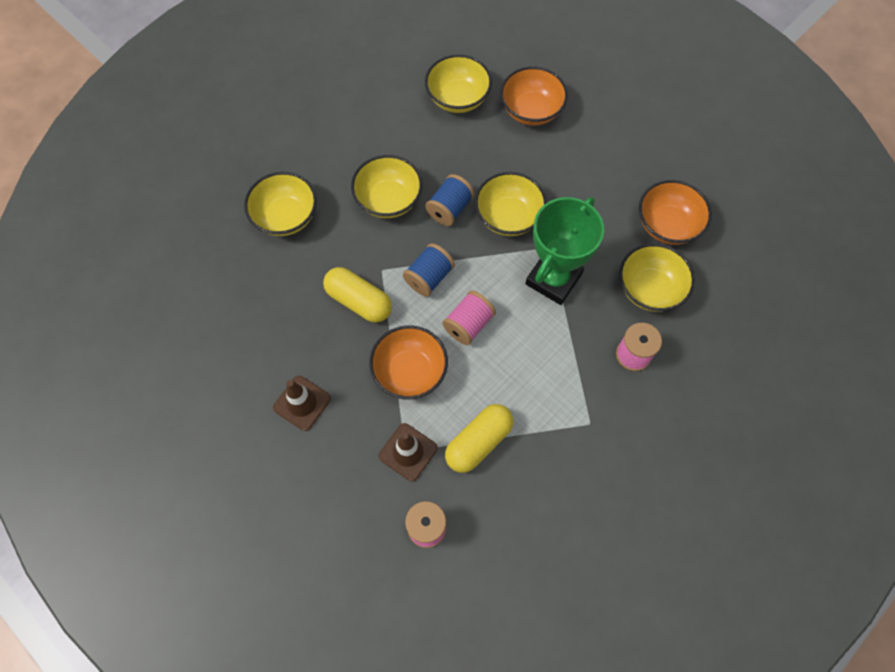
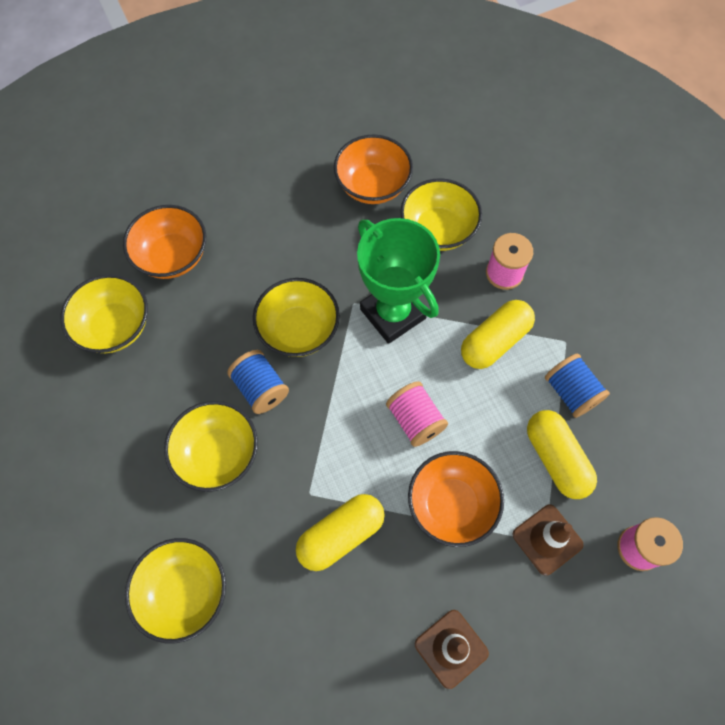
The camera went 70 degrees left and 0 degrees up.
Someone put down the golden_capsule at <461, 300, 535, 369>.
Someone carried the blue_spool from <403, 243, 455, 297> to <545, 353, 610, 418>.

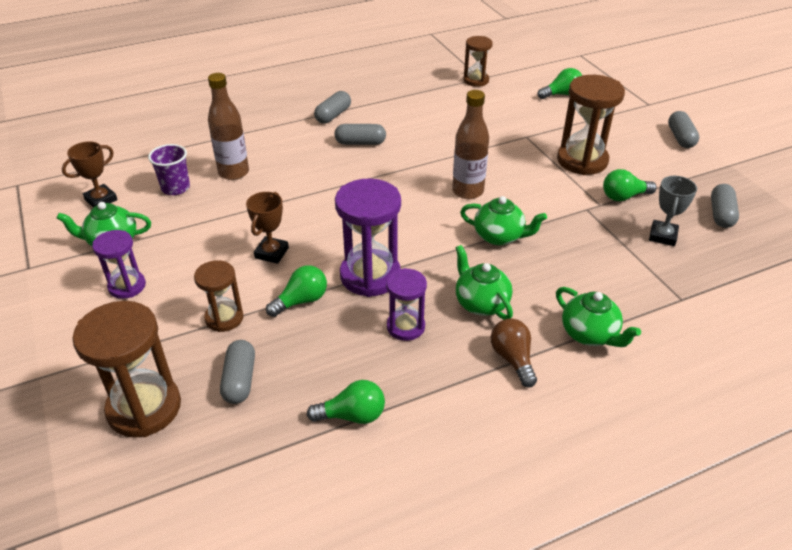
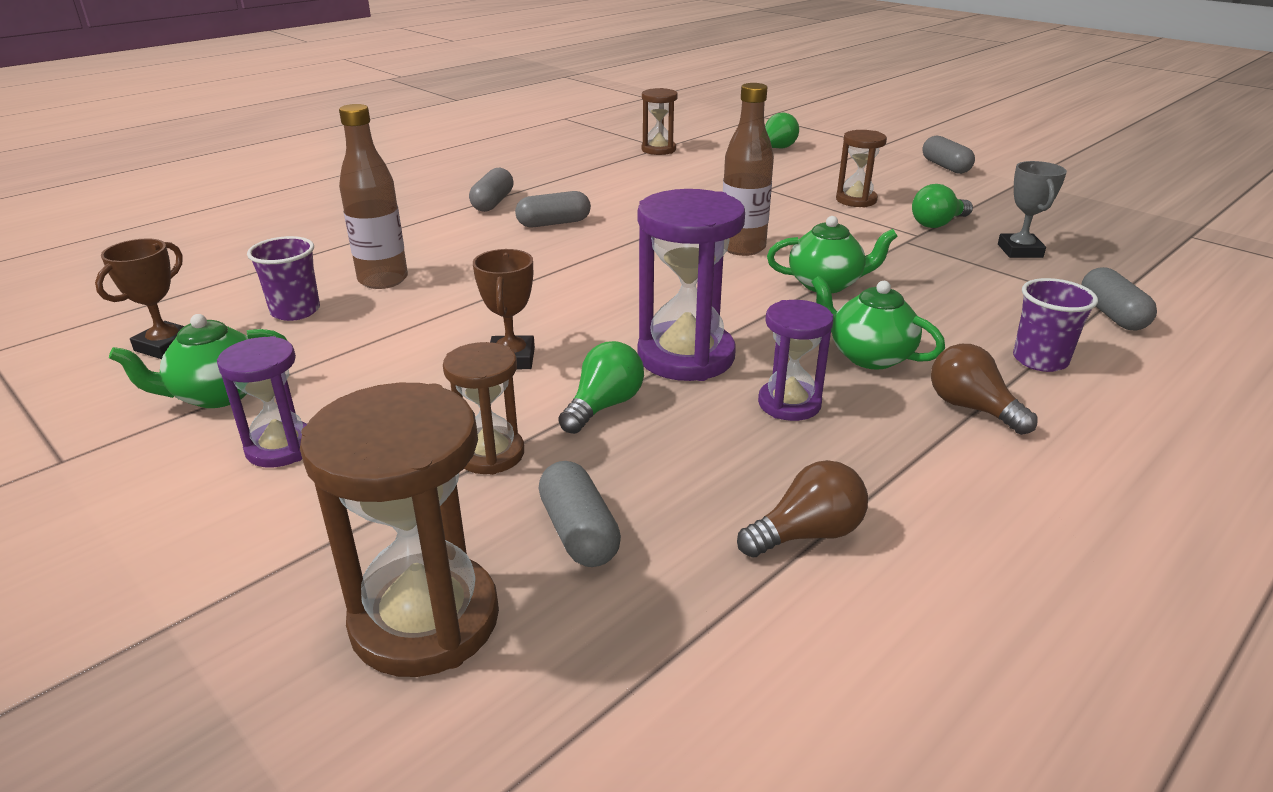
The camera went 20 degrees left and 10 degrees down.
Someone repainted the green_lightbulb at <307, 380, 385, 424>, which became the russet_lightbulb at <737, 460, 868, 558>.
Someone scaled the russet_sand_timer at <557, 75, 625, 175> by 0.59.
Someone swapped the green_teapot at <556, 287, 641, 347> for the royal_purple_cup at <1013, 278, 1098, 372>.
Someone carried the ash-grey_capsule from <711, 184, 739, 228> to <1081, 267, 1157, 330>.

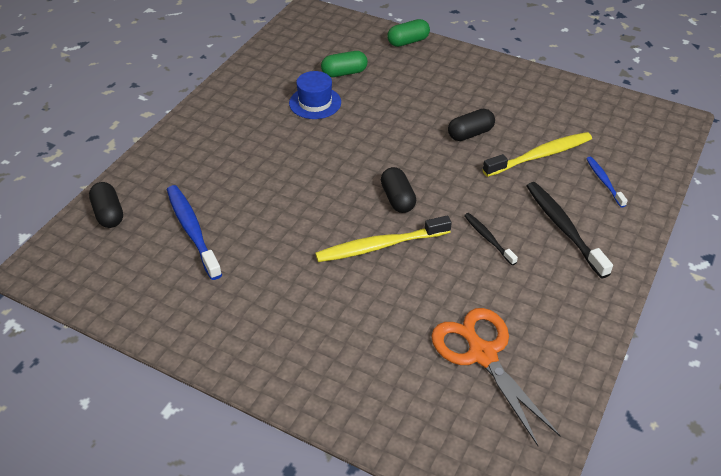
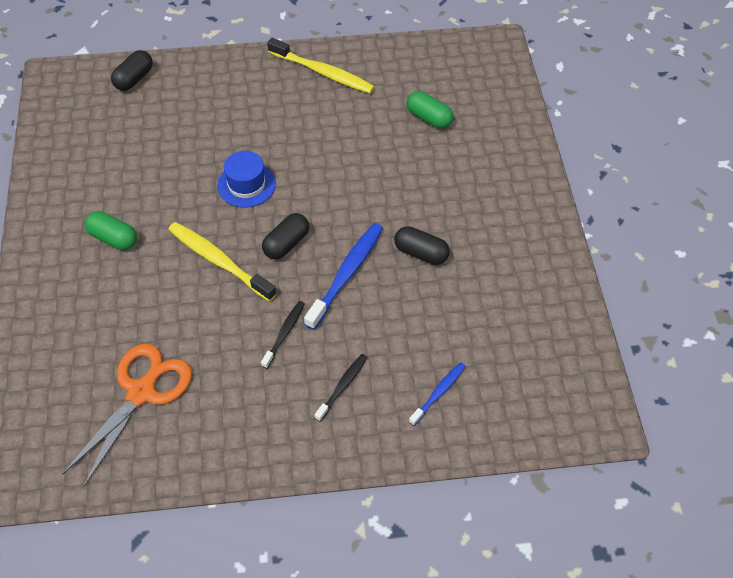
The camera went 55 degrees right and 10 degrees up.
Someone carried the green_capsule from <387, 19, 430, 47> to <85, 211, 137, 250>.
Someone carried the blue_top_hat from <289, 71, 341, 119> to <217, 151, 276, 208>.
Someone carried the golden_dental_brush from <483, 132, 592, 177> to <267, 38, 375, 94>.
Someone carried the blue_dental_brush from <167, 185, 222, 280> to <304, 223, 383, 330>.
Someone scaled the ebony_dental_brush at <527, 182, 613, 278> by 0.57.

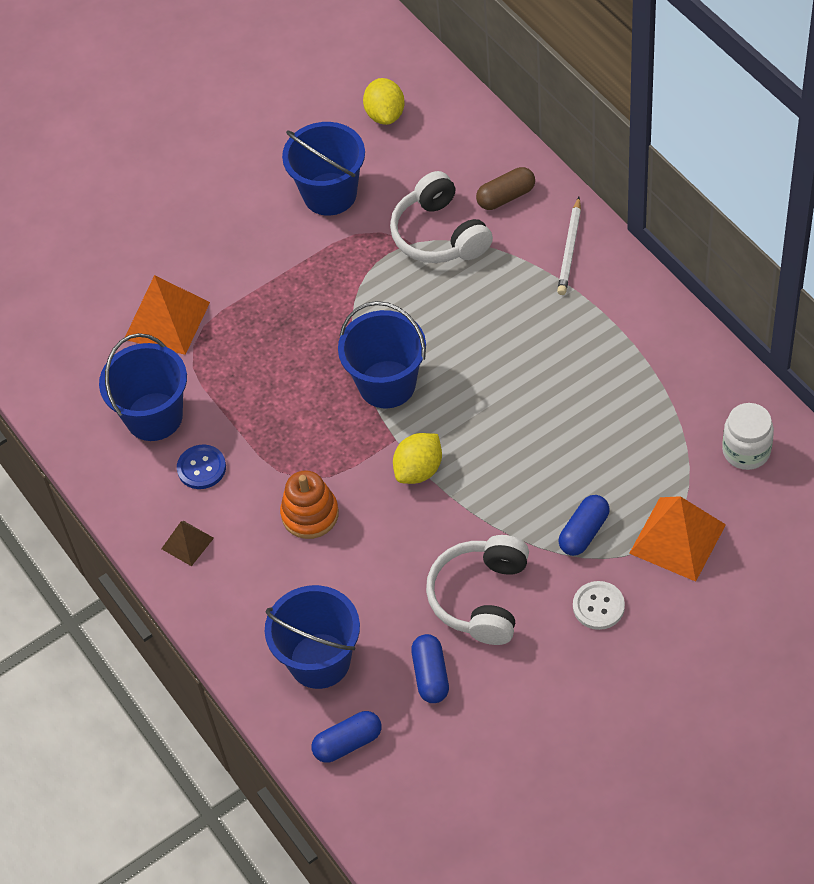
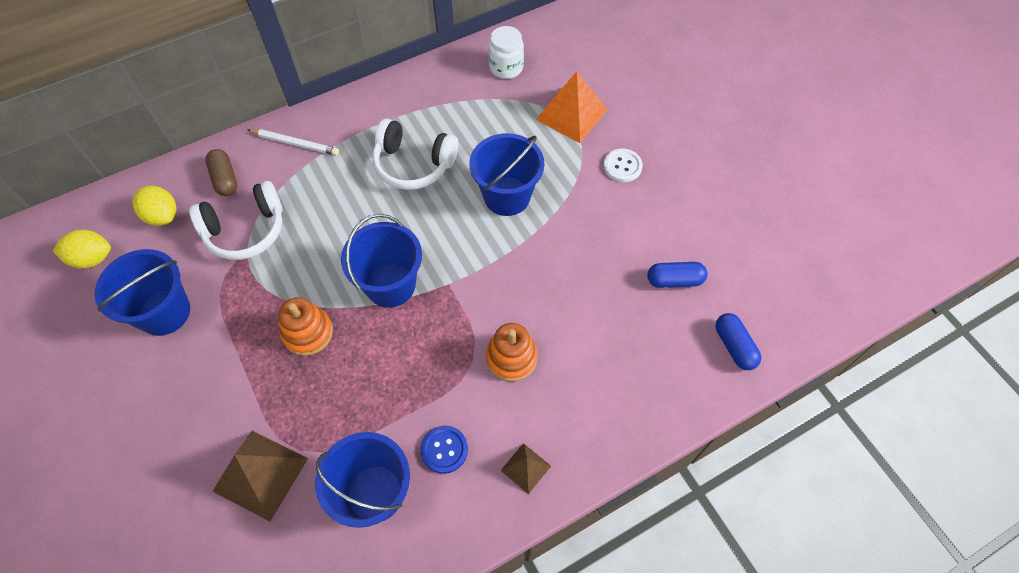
The camera went 90 degrees left and 5 degrees up.
Someone carried the golden_citrus_fruit from <393, 433, 442, 484> to <132, 186, 177, 226>.
Someone repainted the bright_orange_pyramid at <125, 275, 210, 355>, which became the russet_pyramid at <212, 431, 308, 521>.
Someone put down the bright_orange_ring_stacker at <278, 297, 333, 356>.
Someone carried the snow-white_over-ear_headphones from <426, 535, 529, 645> to <372, 118, 458, 190>.
Someone carried the blue_pail from <265, 585, 360, 689> to <469, 133, 544, 216>.
Someone took away the blue_capsule at <559, 495, 610, 556>.

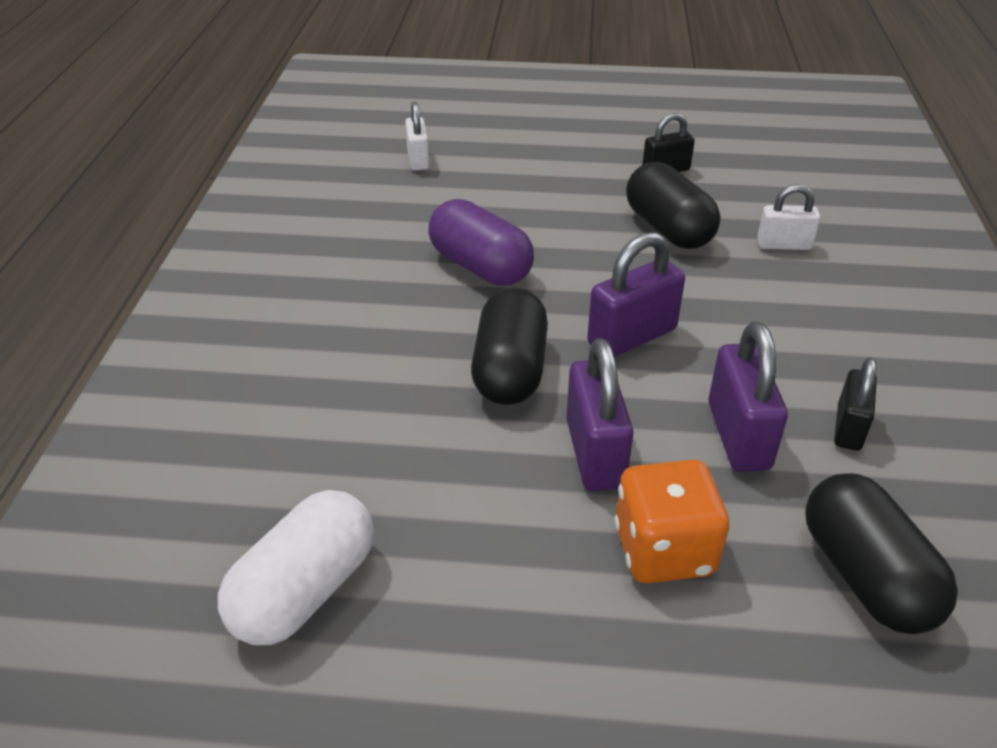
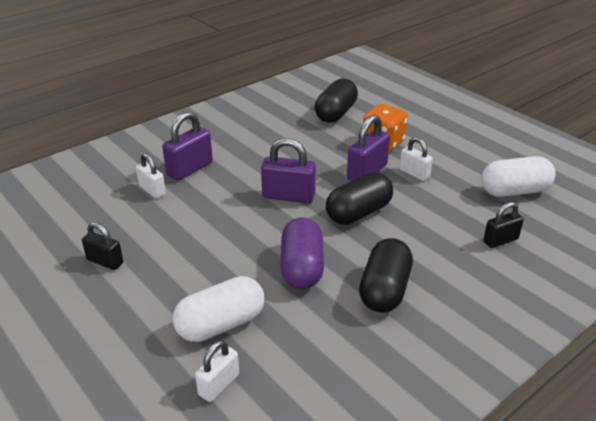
The camera went 135 degrees left and 5 degrees down.
Someone carried the royal_purple_padlock from <708, 322, 788, 472> to <162, 112, 213, 181>.
Someone put down the snow-white_capsule at <173, 276, 265, 342>.
Someone carried the ebony_capsule from <626, 162, 720, 249> to <359, 238, 413, 313>.
Someone put down the snow-white_padlock at <399, 137, 433, 181>.
Someone carried the ebony_padlock from <834, 357, 877, 451> to <483, 202, 524, 248>.

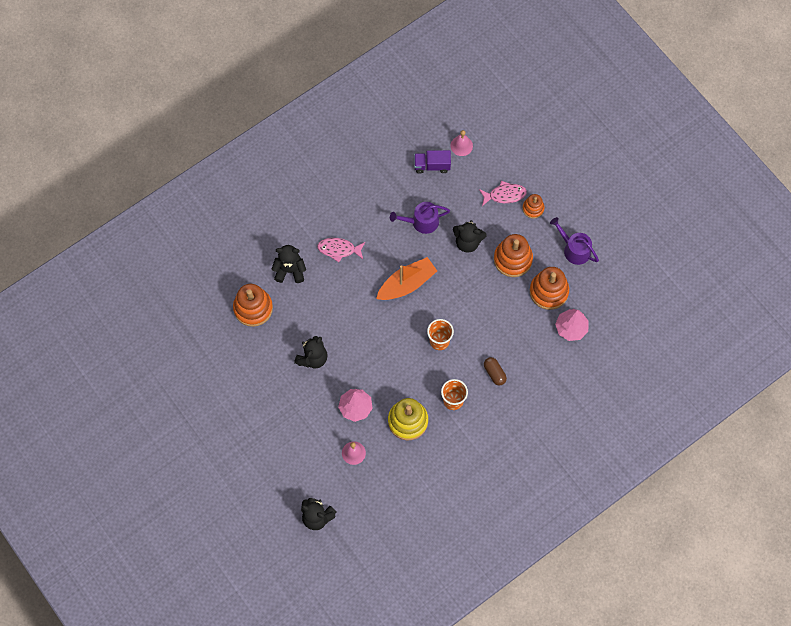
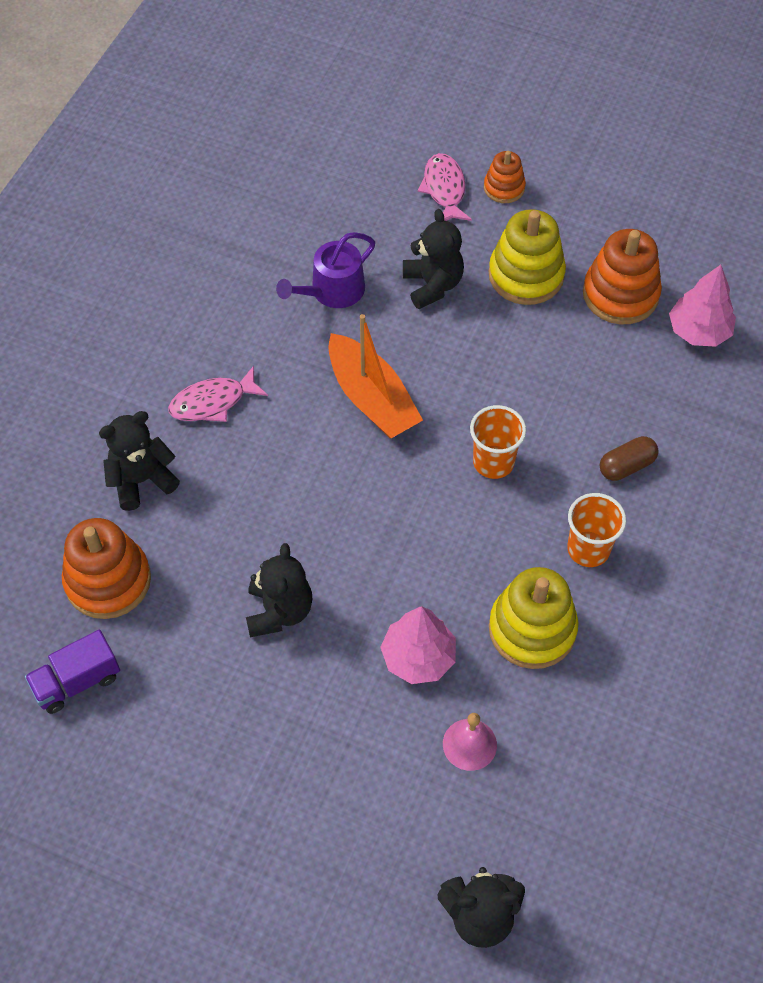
The camera went 30 degrees left and 10 degrees down.
Someone carried the royal_purple_truck from <414, 150, 451, 174> to <25, 630, 120, 714>.
Someone rotated the bright_orange_toy_boat at <376, 257, 437, 300> by 120 degrees clockwise.
Someone rotated the ebony_teddy at <453, 220, 487, 253> by 90 degrees counterclockwise.
Someone rotated the pink_fish_figure at <479, 181, 527, 206> by 60 degrees counterclockwise.
Someone repainted the bright_orange_ring_stacker at <494, 234, 533, 277>, which became the golden_ring_stacker at <489, 209, 566, 305>.
Someone rotated the russet_capsule at <484, 357, 507, 386> by 60 degrees counterclockwise.
Someone took away the pink_bell at <450, 130, 473, 156>.
Someone took away the royal_purple_watering_pot at <550, 217, 599, 265>.

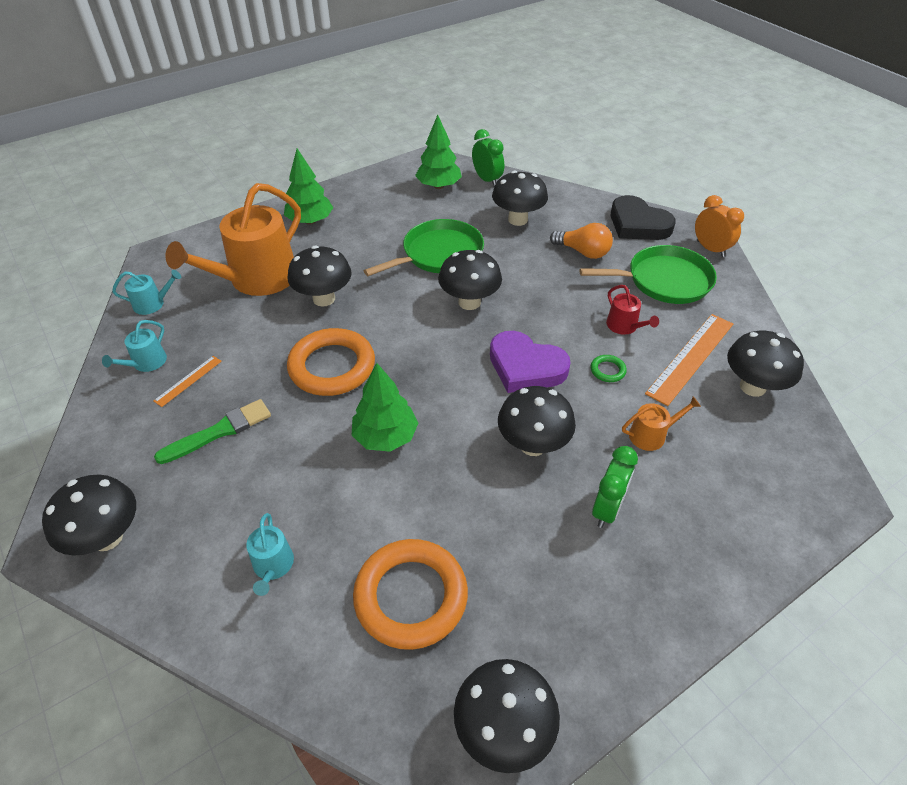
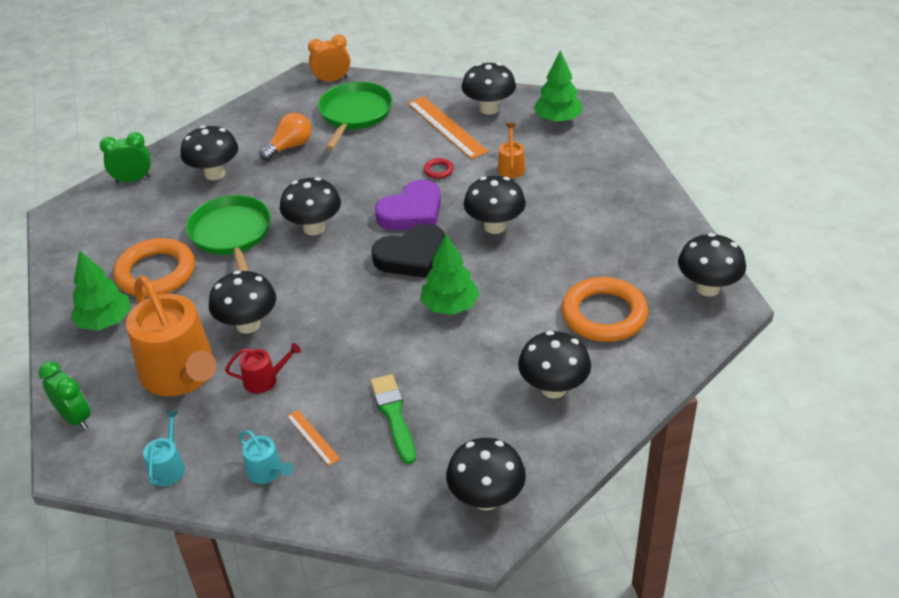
The camera went 70 degrees left and 5 degrees down.
Someone carried the green_alarm_clock from <592, 446, 638, 528> to <39, 361, 91, 430>.
Someone carried the bright_orange_ring from <287, 328, 375, 396> to <113, 238, 195, 297>.
Someone carried the red_watering_pot from <606, 285, 659, 335> to <225, 343, 301, 393>.
Someone carried the ebony_heart from <611, 195, 676, 240> to <371, 223, 445, 278>.
Someone repainted the green_ring at <591, 355, 627, 382>, which became the red_ring at <424, 158, 454, 179>.
Someone swapped the aqua_watering_pot at <246, 513, 294, 596> for the ebony_fungus at <518, 331, 591, 398>.
Someone carried the green_toy_tree from <415, 115, 462, 189> to <534, 50, 583, 123>.

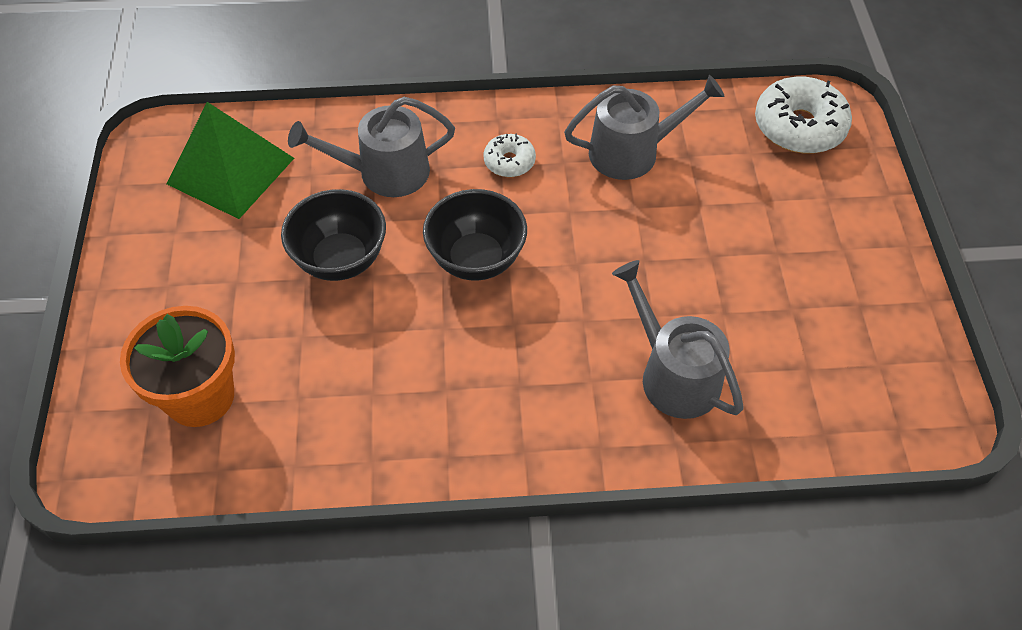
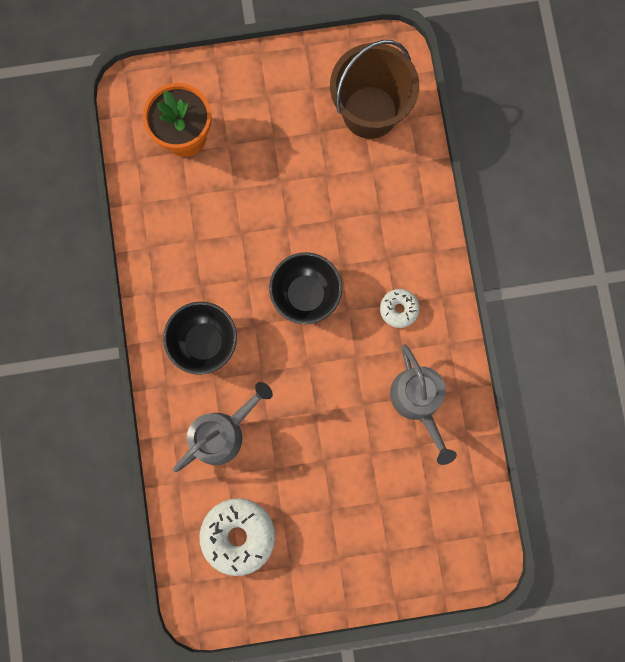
The camera went 85 degrees right and 25 degrees up.
Someone carried the ebony_deep_dish from <281, 189, 386, 281> to <163, 301, 237, 375>.
Someone carried the snow-white_doughnut from <755, 77, 852, 154> to <199, 498, 275, 576>.
Someone swapped the green_pyramid at <167, 102, 294, 219> for the russet_pail at <330, 40, 419, 139>.
Someone took away the ash-grey_watering_pot at <288, 97, 455, 197>.

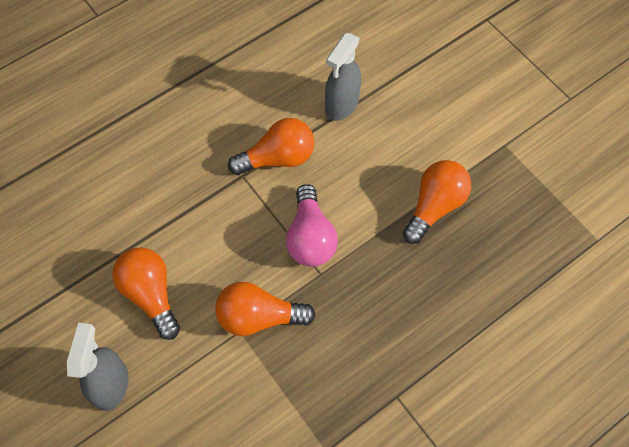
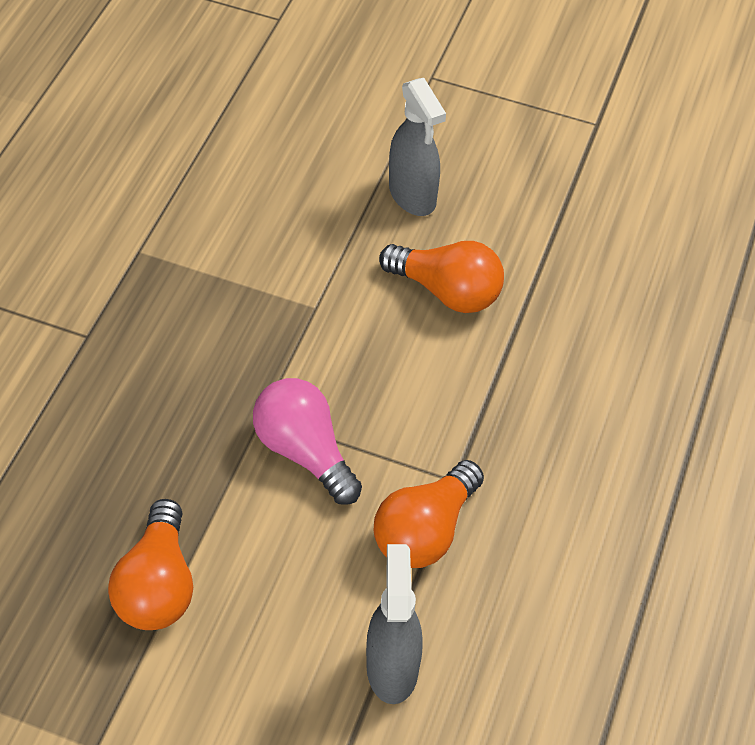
The camera went 145 degrees right and 10 degrees down.
Someone took away the bright_orange_lightbulb at <215, 282, 316, 336>.

